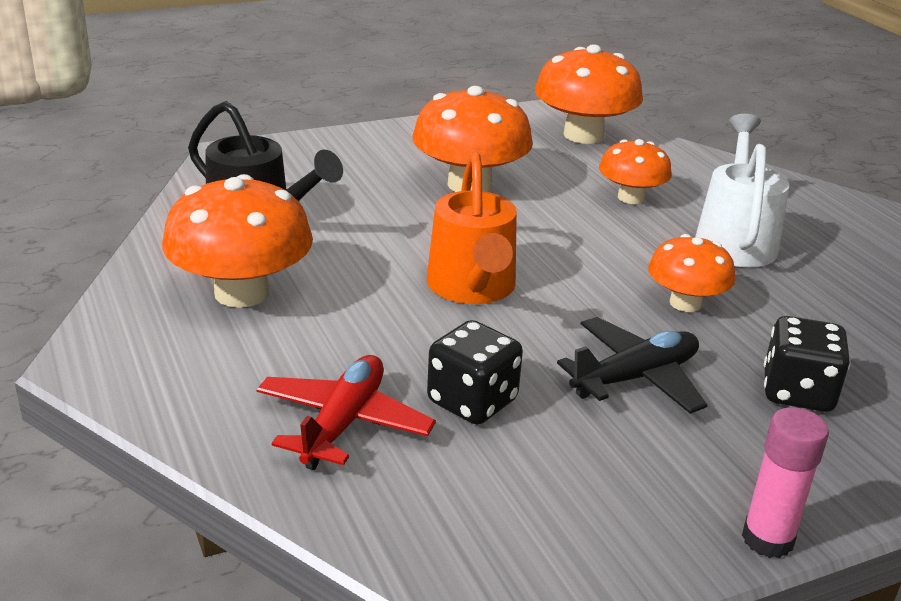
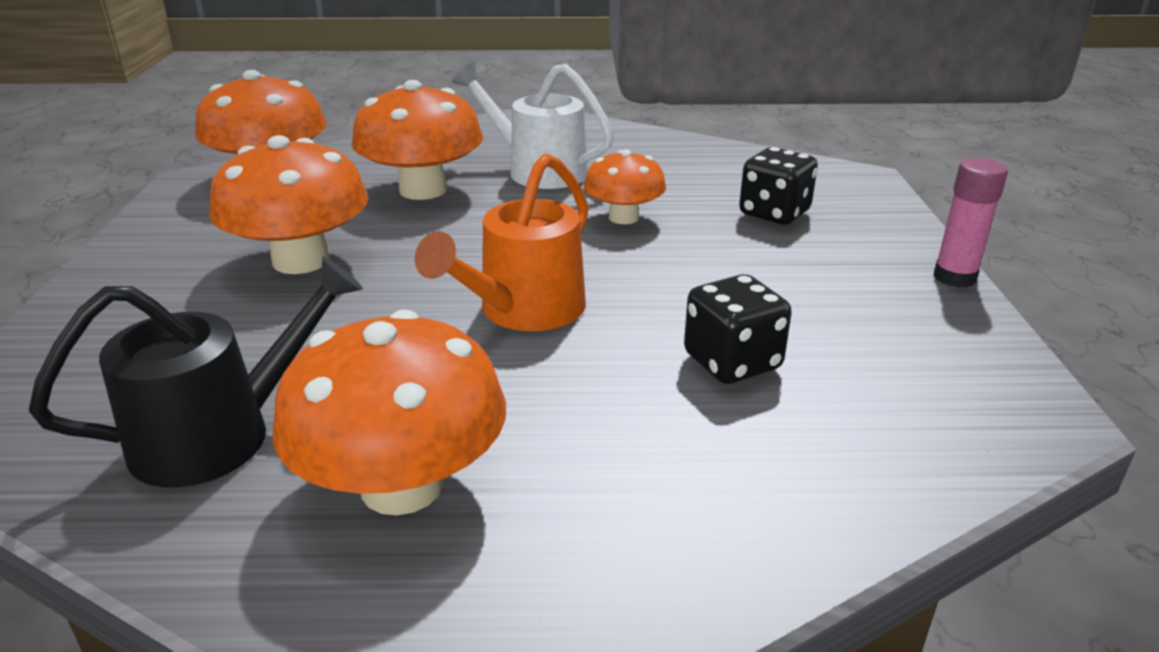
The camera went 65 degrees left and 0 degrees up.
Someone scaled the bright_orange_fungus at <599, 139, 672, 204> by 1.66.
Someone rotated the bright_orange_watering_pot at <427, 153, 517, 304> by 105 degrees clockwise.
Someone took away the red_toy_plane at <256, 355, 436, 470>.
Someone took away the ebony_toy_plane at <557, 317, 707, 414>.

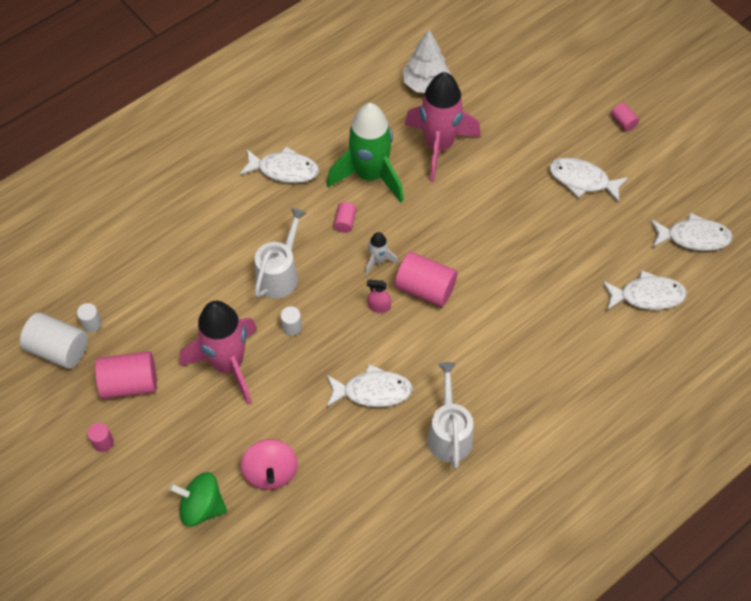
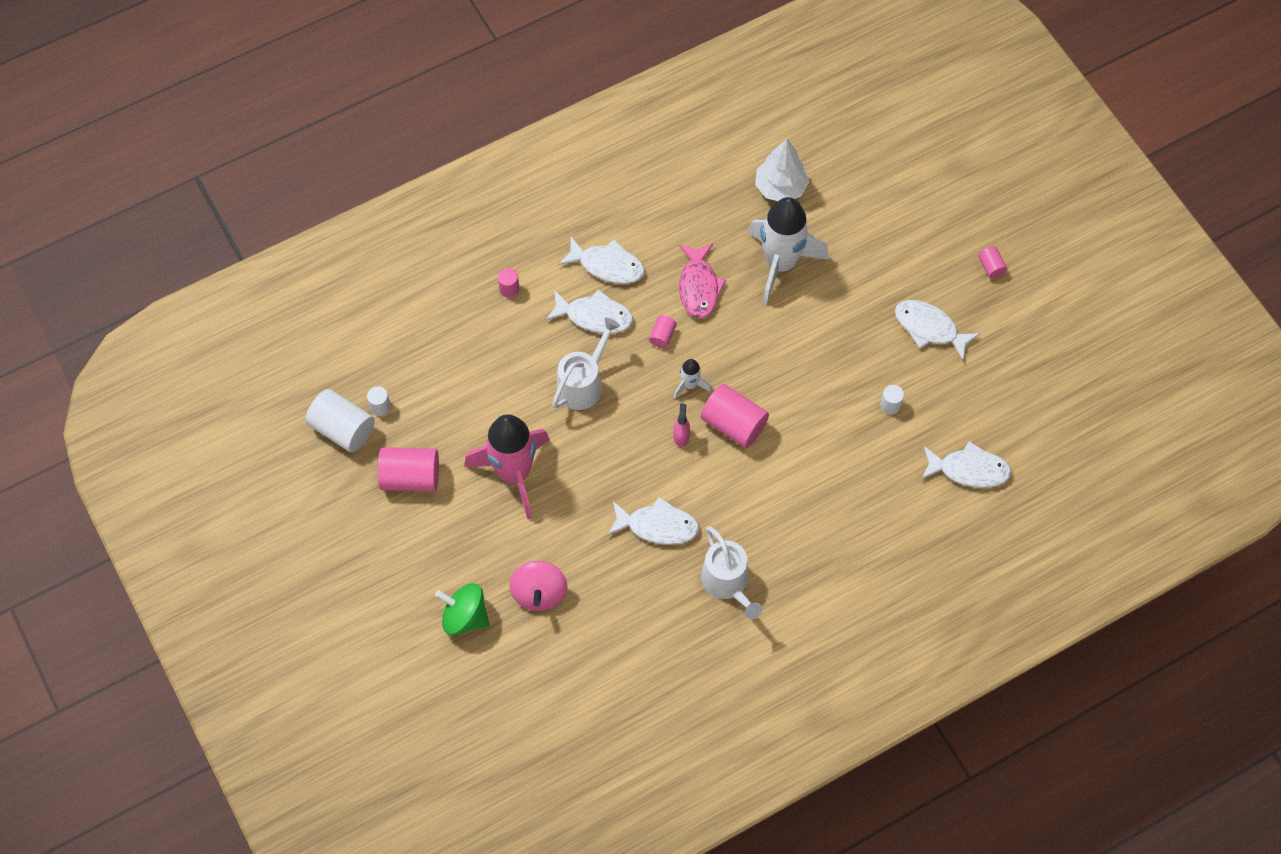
The camera went 10 degrees right and 5 degrees up.
Someone carried the pink_solid_cylinder from <88, 423, 114, 452> to <498, 268, 519, 298>.
Someone carried the snow-white_fish_figure from <651, 213, 733, 251> to <545, 289, 633, 334>.
Someone rotated the pink_sprayer at <367, 280, 391, 313> by 75 degrees clockwise.
Someone swapped the green_spaceship at <327, 103, 404, 203> for the pink_fish_figure at <679, 244, 726, 319>.
Someone rotated the snow-white_watering_pot at <428, 362, 473, 469> by 150 degrees clockwise.
Someone repainted the pink_spaceship at <405, 72, 481, 182>, which became the snow-white_spaceship at <748, 197, 829, 305>.
Someone carried the snow-white_solid_cylinder from <280, 306, 302, 336> to <880, 385, 904, 414>.

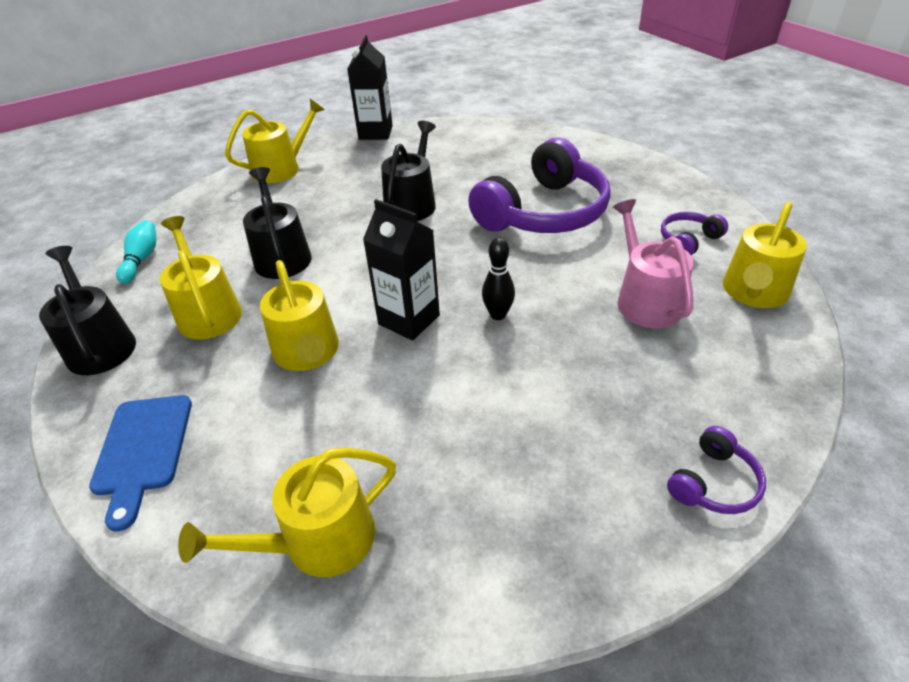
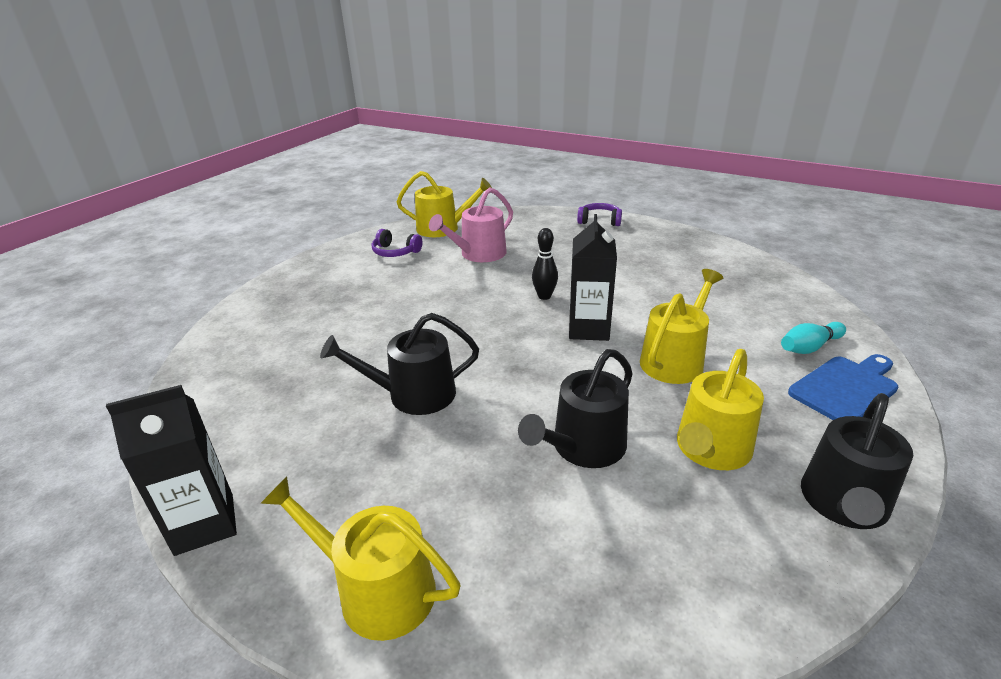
The camera went 120 degrees left and 10 degrees down.
Someone carried the aqua_skittle from <116, 220, 156, 284> to <781, 322, 846, 354>.
Someone took away the golden_watering_pot at <178, 447, 396, 577>.
Someone took away the royal_purple_over-ear_headphones at <468, 137, 611, 233>.

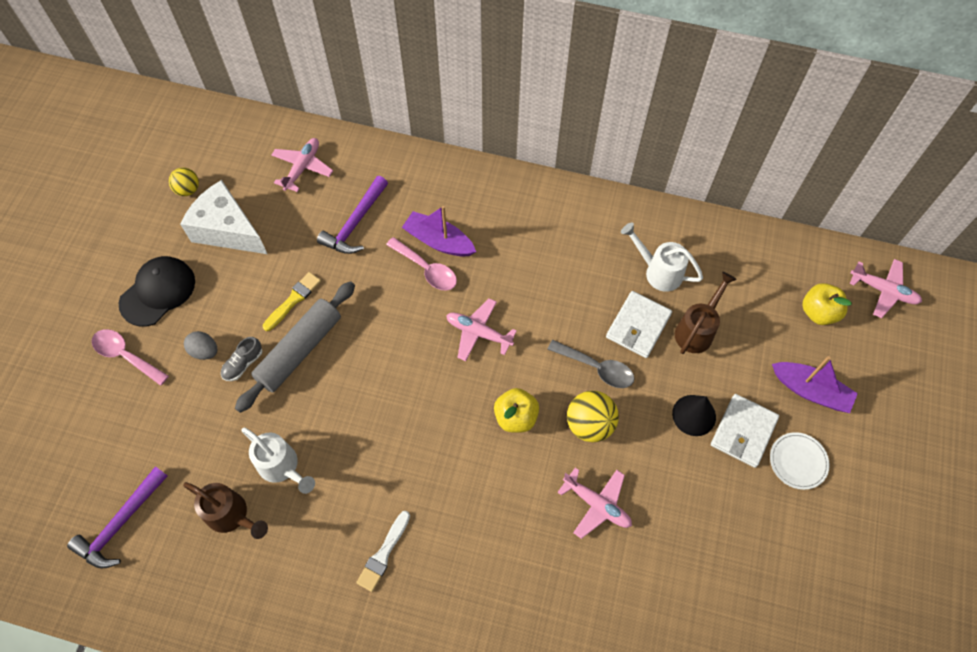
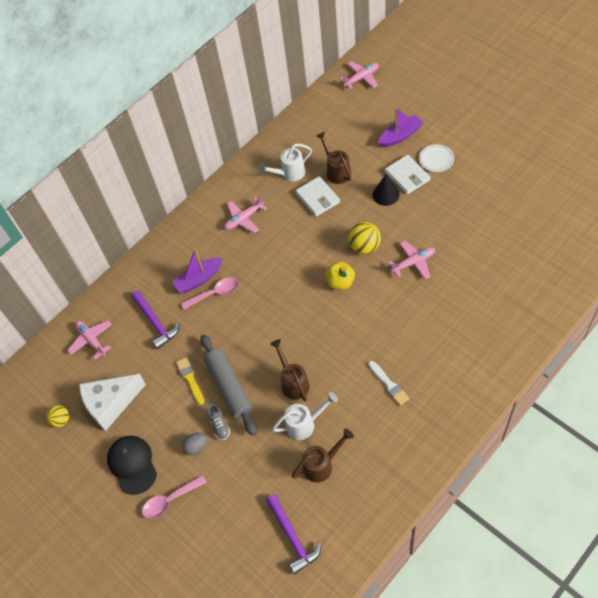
The camera went 55 degrees left and 5 degrees down.
Someone carried the pink_toy_plane from <446, 298, 517, 361> to <225, 196, 267, 233>.
Someone put down the russet_watering_pot at <270, 339, 310, 402>.
Someone took away the ash-grey_tablespoon at <547, 340, 635, 388>.
Someone took away the golden_toy_apple at <802, 283, 852, 325>.

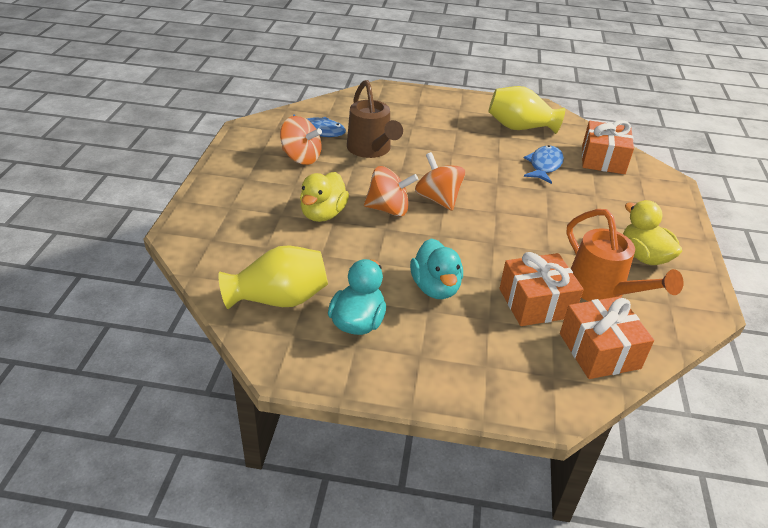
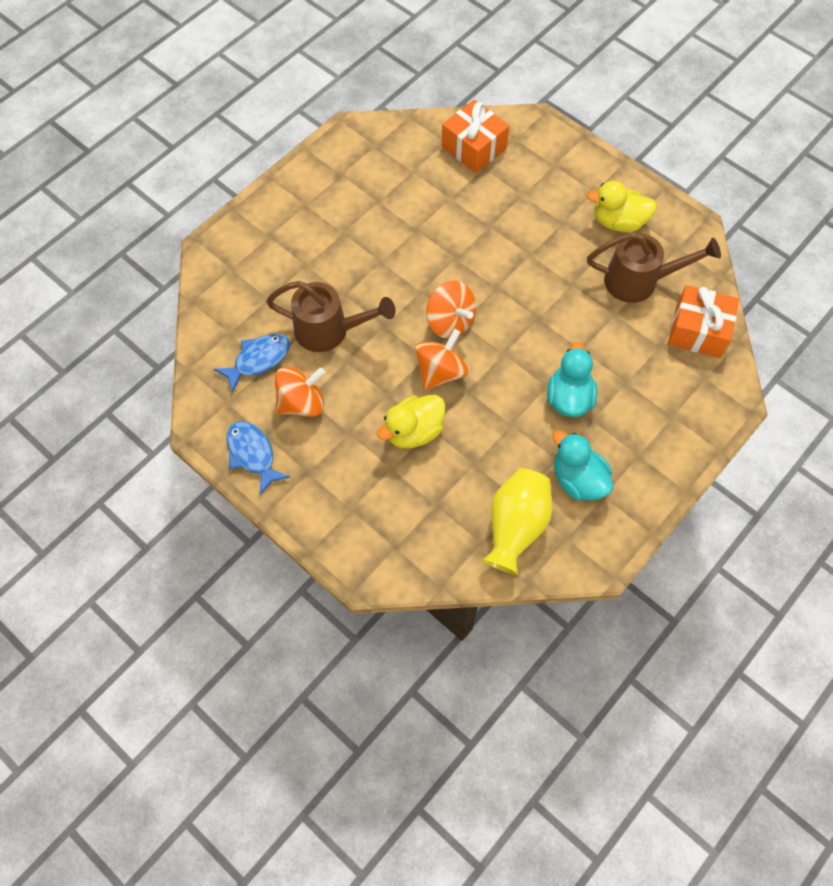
The camera went 55 degrees left and 25 degrees up.
Someone carried the blue_fish_figure from <524, 145, 564, 184> to <227, 421, 290, 495>.
Someone rotated the golden_rubber_duck at <300, 172, 349, 222> by 90 degrees clockwise.
Someone rotated the bright_orange_toy_top at <415, 152, 465, 211> by 135 degrees counterclockwise.
Someone rotated the aqua_rubber_duck at <410, 239, 463, 299> by 105 degrees counterclockwise.
Someone repainted the bright_orange_watering_pot at <566, 209, 684, 301>, which became the russet_watering_pot at <587, 232, 721, 303>.
Someone took away the golden_tall_vase at <489, 86, 565, 134>.
Someone took away the bright_orange_gift at <499, 252, 584, 326>.

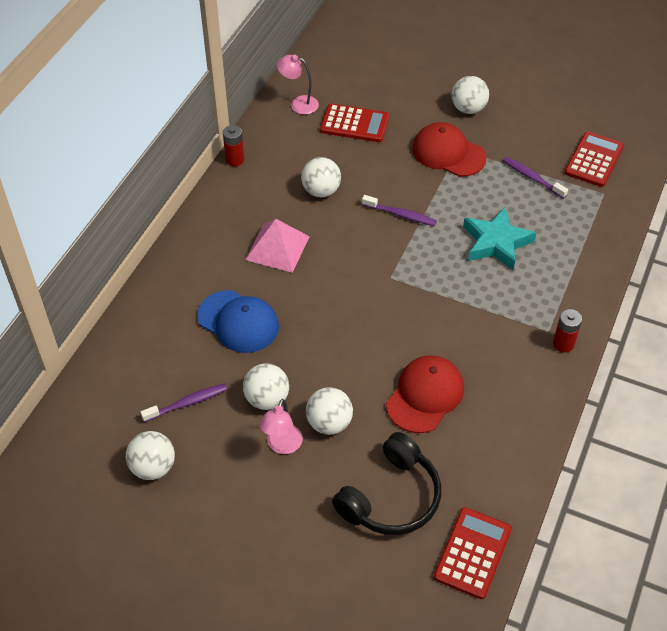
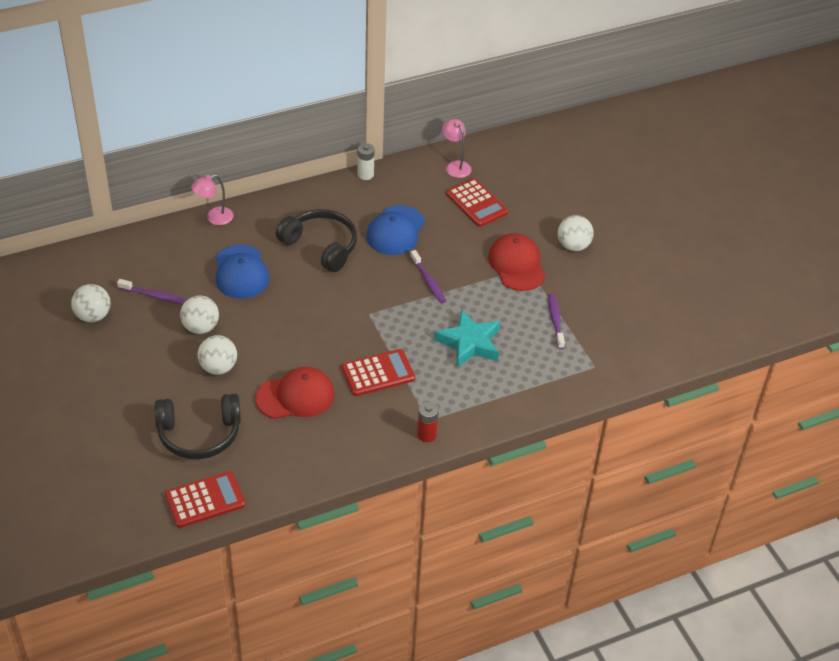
The camera went 40 degrees right and 5 degrees down.
Someone carried the pink_reading_lamp from <259, 399, 303, 454> to <191, 174, 233, 225>.
Someone swapped the pink_pyramid at <245, 219, 310, 273> for the ebony_over-ear_headphones at <276, 209, 357, 272>.
Someone carried the red_calculator from <565, 131, 624, 187> to <341, 349, 415, 396>.
Someone repainted the red_battery at <223, 125, 244, 166>, which became the snow-white_battery at <357, 143, 374, 180>.
Someone swapped the snow-white_sphere at <301, 157, 341, 197> for the blue_cap at <366, 205, 425, 255>.

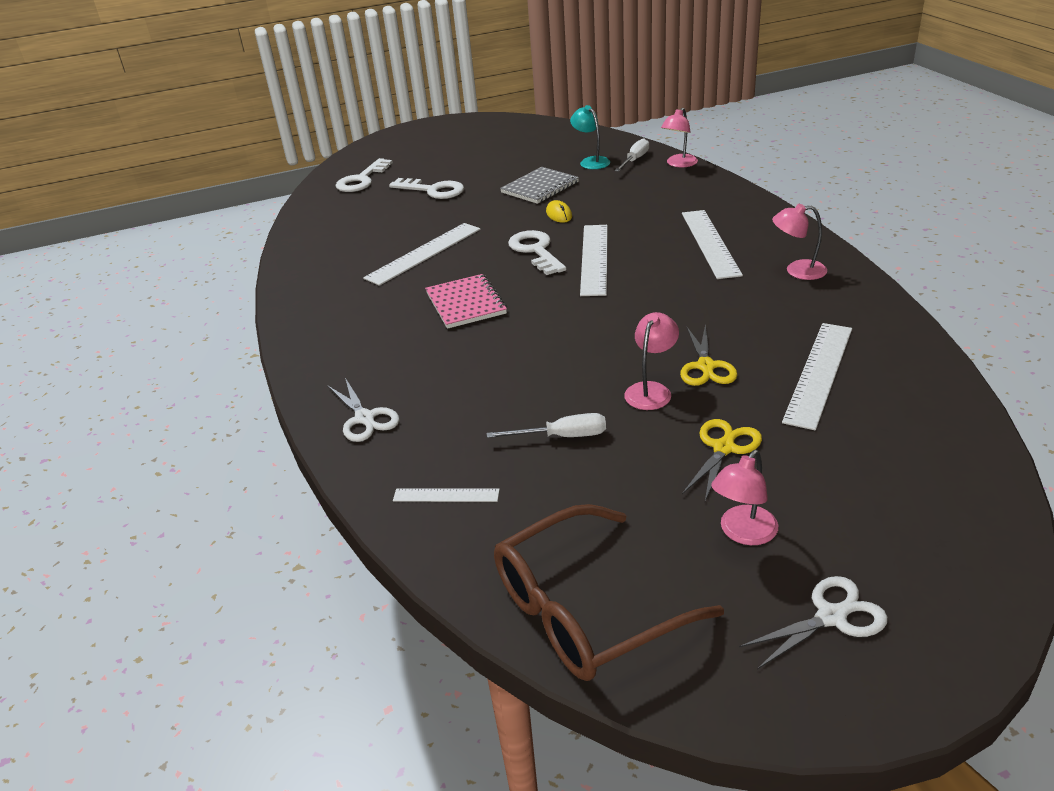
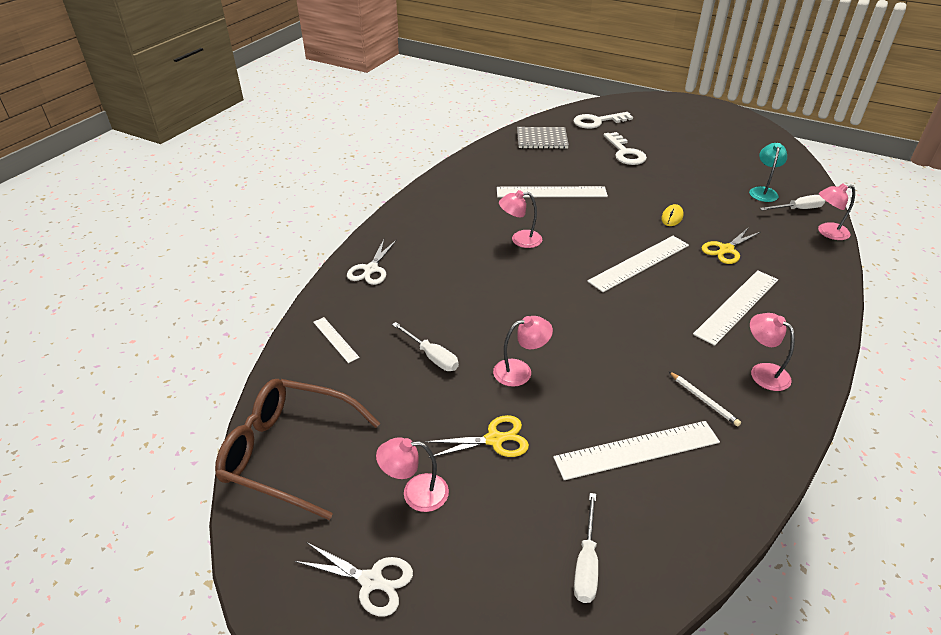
The camera went 45 degrees right and 5 degrees up.
Someone swapped the pink_exercise_book at <425, 274, 507, 329> for the pink_reading_lamp at <499, 190, 542, 248>.
Someone carried the ash-grey_exercise_book from <500, 167, 579, 204> to <517, 127, 569, 149>.
Someone put down the snow-white_hand_screwdriver at <574, 493, 598, 603>.
Someone put down the snow-white_lead_pencil at <669, 372, 741, 426>.
Someone carried the golden_pair_of_scissors from <680, 324, 737, 386> to <702, 227, 761, 264>.
Someone took away the snow-white_latchkey at <508, 230, 566, 275>.

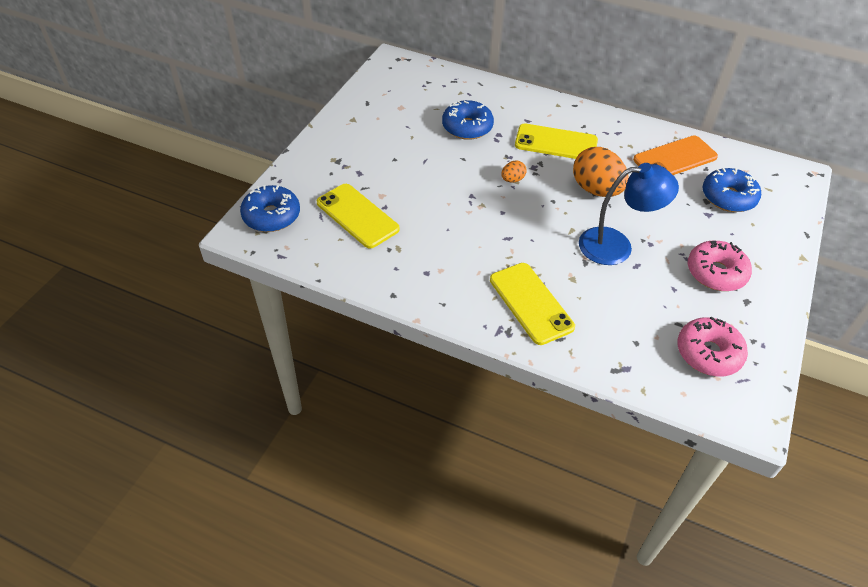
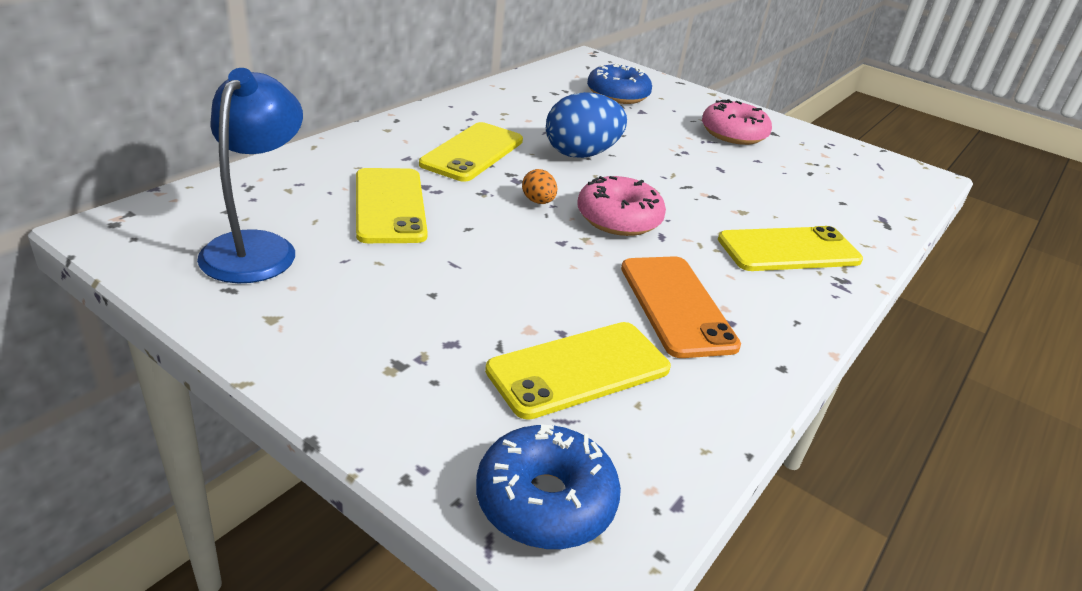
The camera went 80 degrees left and 15 degrees down.
Someone carried the blue_reading_lamp from <579, 163, 679, 265> to <197, 68, 303, 283>.
Someone swapped the blue_doughnut at <442, 100, 494, 140> for the golden_smartphone at <356, 168, 428, 243>.
Someone repainted the bright_orange_egg at <573, 147, 629, 197>, which became the blue_egg at <546, 92, 627, 158>.
Someone carried the pink_doughnut from <677, 316, 748, 376> to <577, 176, 666, 236>.
Someone carried the bright_orange_smartphone from <633, 135, 718, 175> to <621, 256, 741, 358>.

